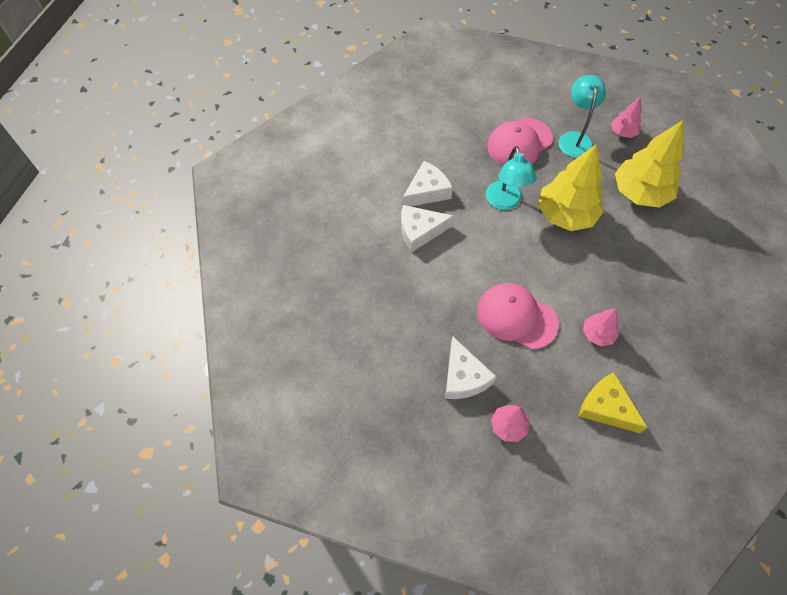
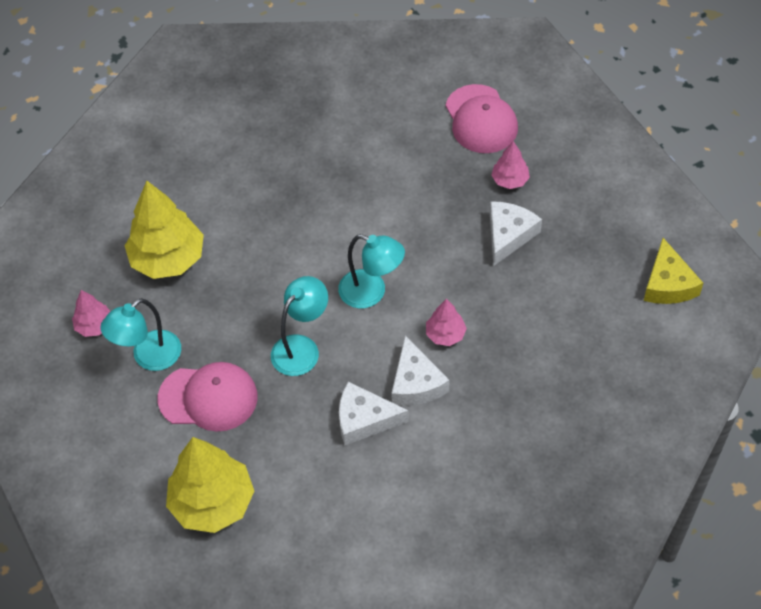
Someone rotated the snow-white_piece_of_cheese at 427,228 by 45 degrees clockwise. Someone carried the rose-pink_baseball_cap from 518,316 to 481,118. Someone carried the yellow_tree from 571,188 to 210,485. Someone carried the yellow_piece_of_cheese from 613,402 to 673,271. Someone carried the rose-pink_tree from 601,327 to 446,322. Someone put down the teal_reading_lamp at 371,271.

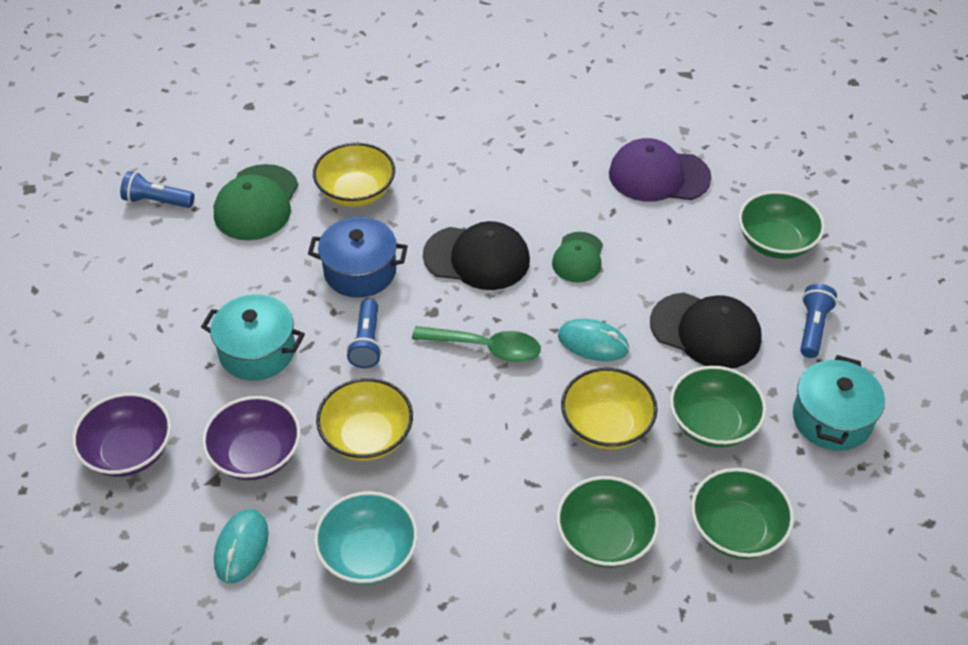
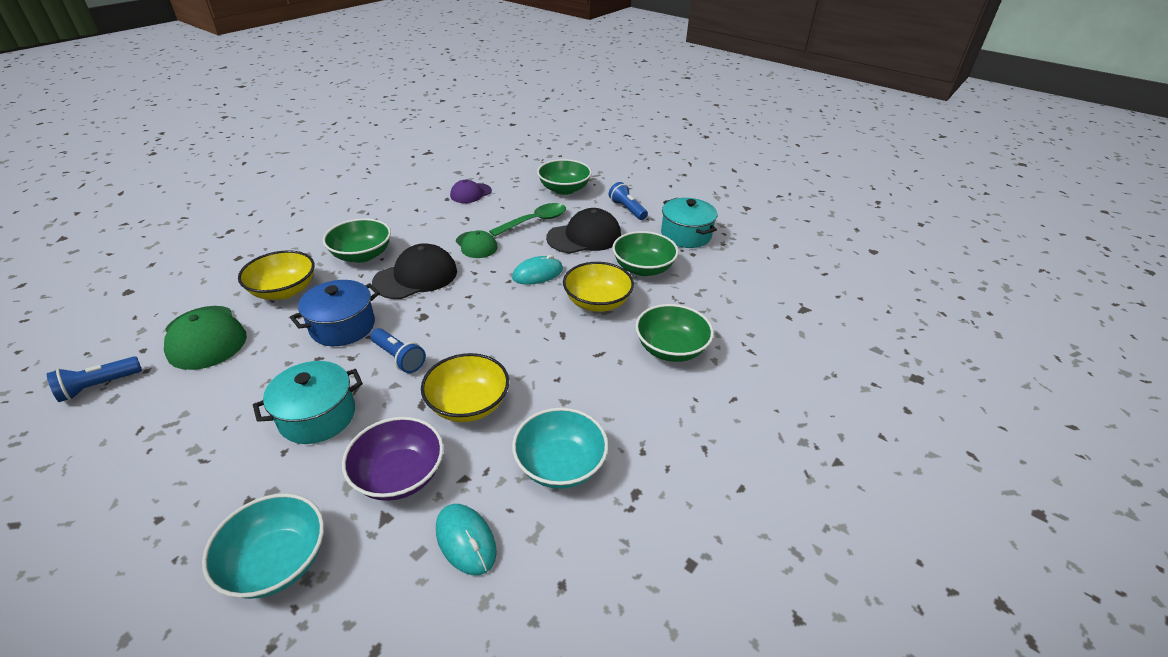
Someone repainted the royal_purple_bowl at 121,435, which became the teal_bowl at 263,546. Someone carried the emerald_teaspoon from 476,344 to 527,220. Someone scaled the royal_purple_baseball_cap at 660,170 by 0.62. Someone carried the emerald_bowl from 742,513 to 357,240.

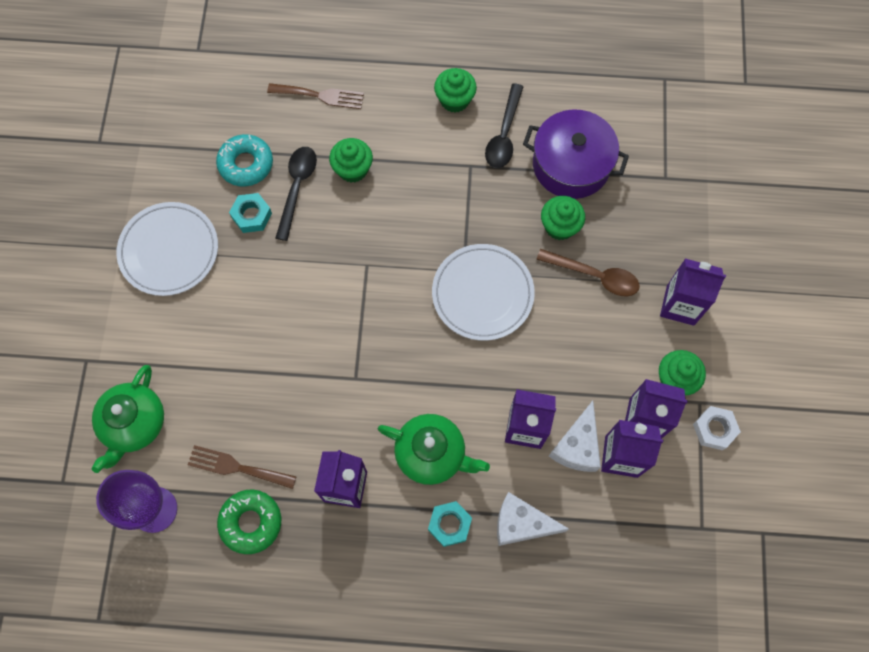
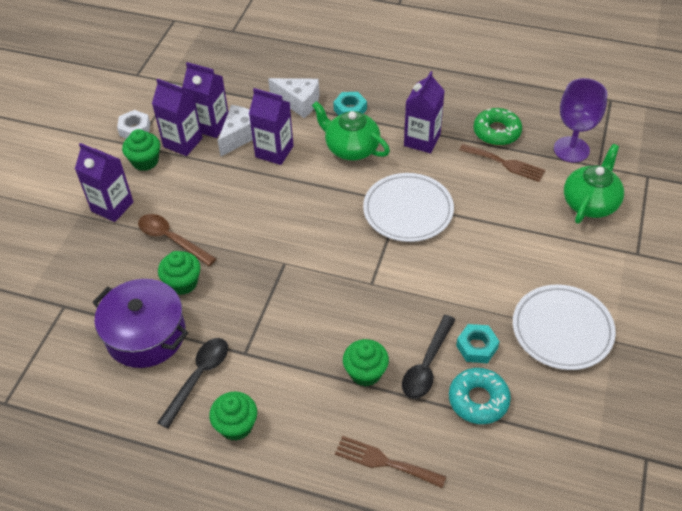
Someone carried the snow-white_flat_dish from 483,292 to 408,207.

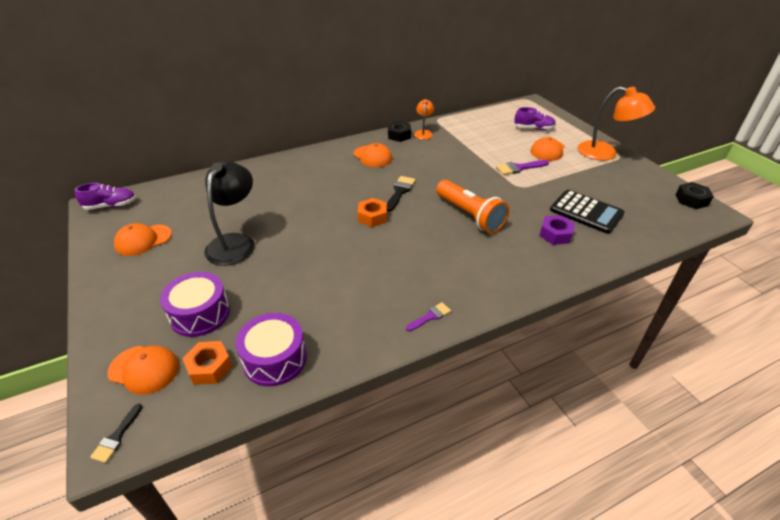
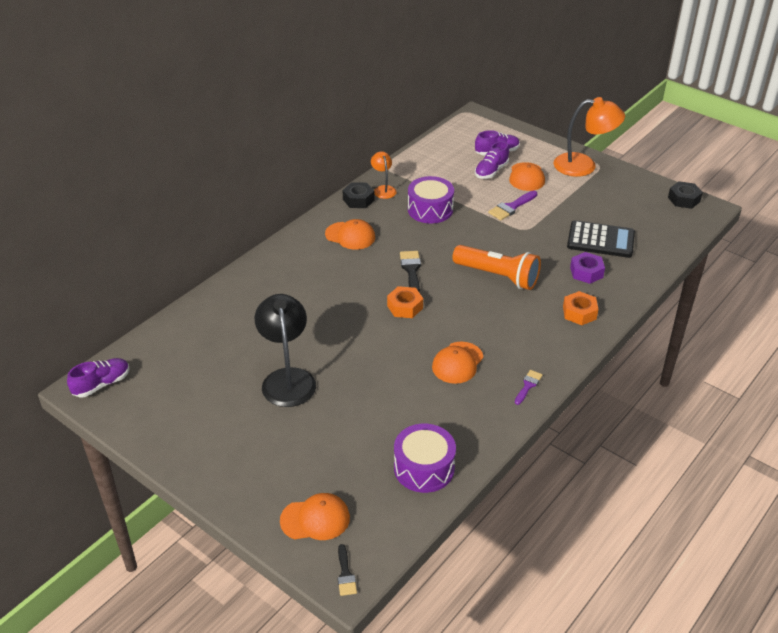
Someone carried the bright_orange_baseball_cap from 143,239 to 457,363. Someone carried the royal_purple_snare_drum from 195,304 to 431,200. Someone carried the bright_orange_nut from 207,363 to 580,308. Someone put down the royal_purple_shoe at 492,160.

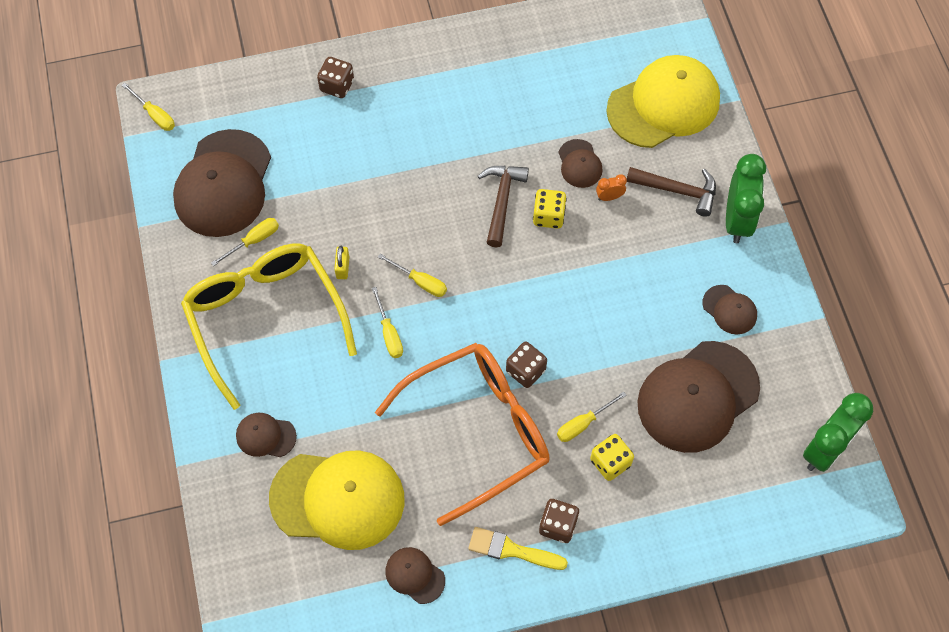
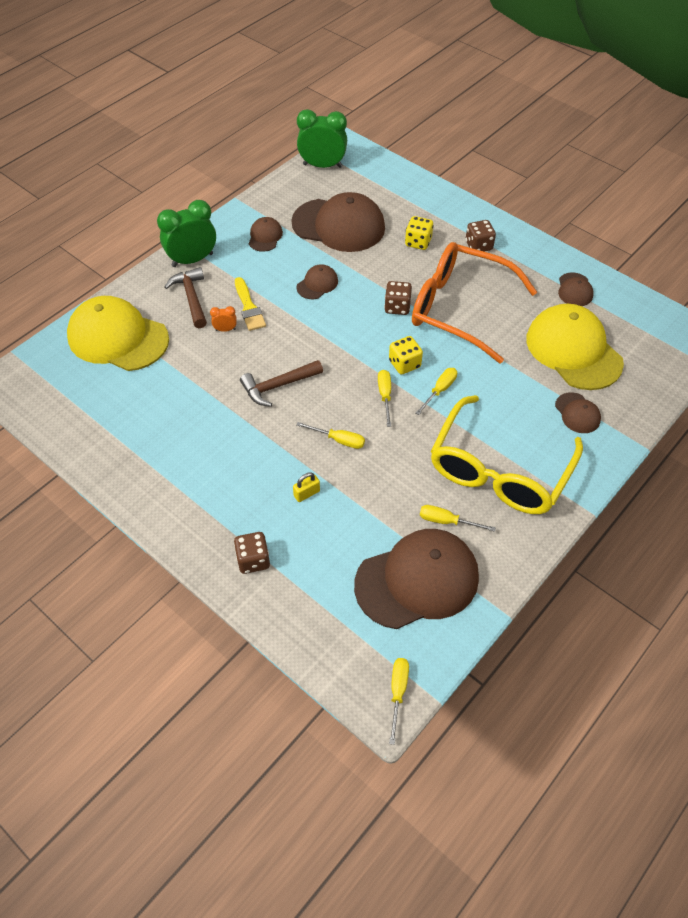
Someone carried the yellow_lock from 341,262 to 306,487. Someone carried the yellow_brush from 518,548 to 250,304. Someone carried the yellow_die from 550,209 to 406,355. Someone carried the yellow_hand_screwdriver from 592,417 to 331,435. Someone carried the brown_baseball_cap from 580,163 to 317,281. Someone rotated the bright_orange_clock at 611,187 by 135 degrees clockwise.

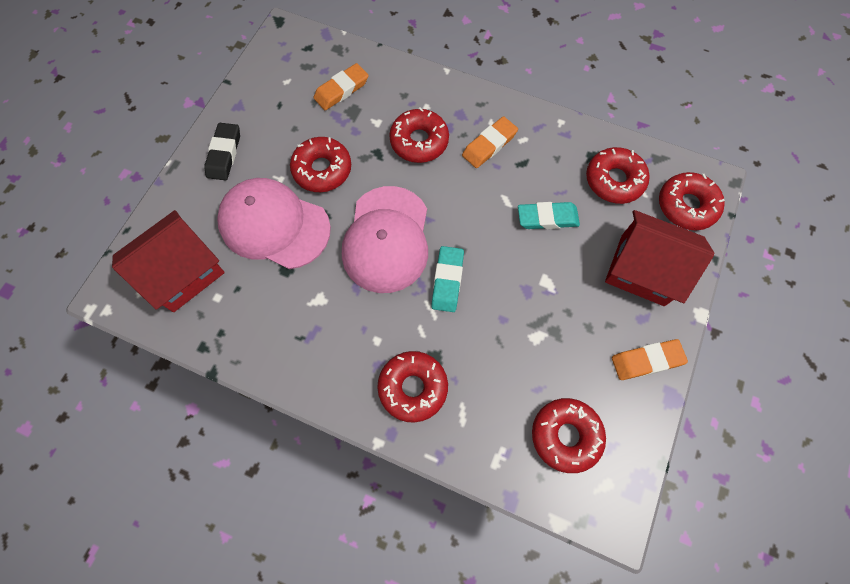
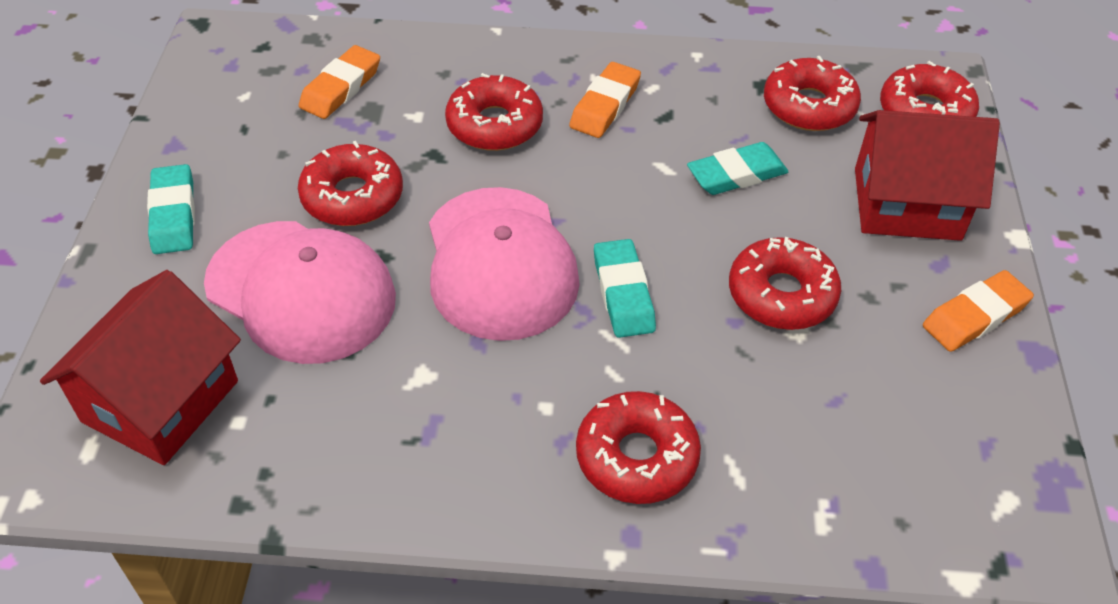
Someone repainted the black_pencil_eraser at 222,152, which became the teal_pencil_eraser at 171,209. Someone rotated the rose-pink_baseball_cap at 274,223 by 150 degrees counterclockwise. Someone carried the scarlet_donut from 569,435 to 785,283.

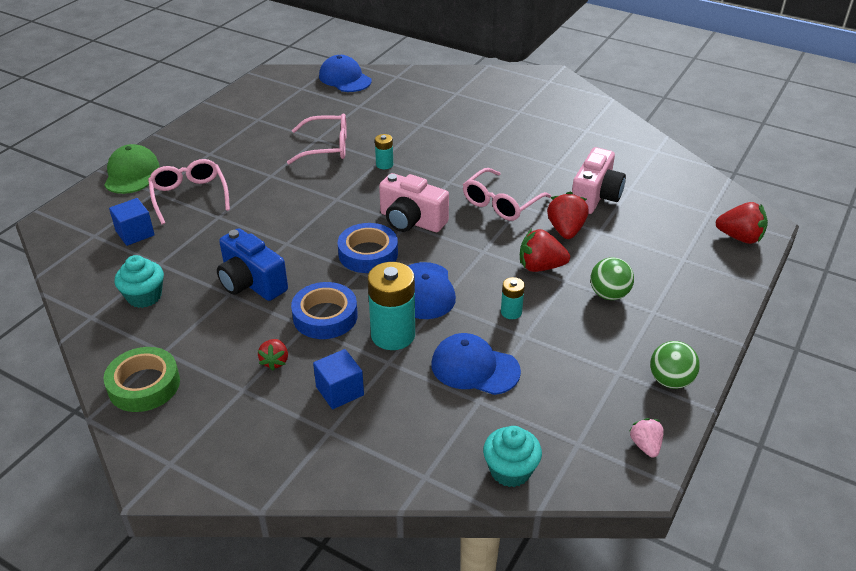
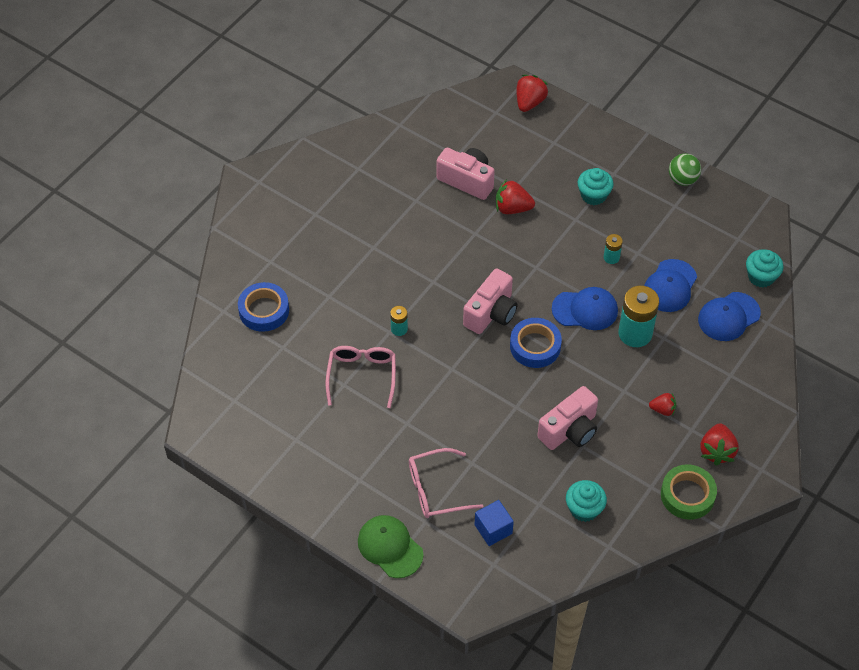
Someone rotated the emerald_baseball_cap at 131,169 by 45 degrees clockwise. Someone repainted the royal_blue_camera at 252,264, which became the rose-pink_camera at 567,418. Someone carried the royal_blue_sticky_tape from 324,310 to 263,307. Someone took away the royal_blue_cube at 338,379. Someone carried the royal_blue_baseball_cap from 345,73 to 729,316. Someone took away the rose-pink_glasses at 507,194. Someone carried the scarlet_toy_strawberry from 545,250 to 719,444. Someone swapped the emerald_sphere at 612,278 for the teal_cupcake at 596,186. Someone took away the rose-pink_toy_strawberry at 646,438.

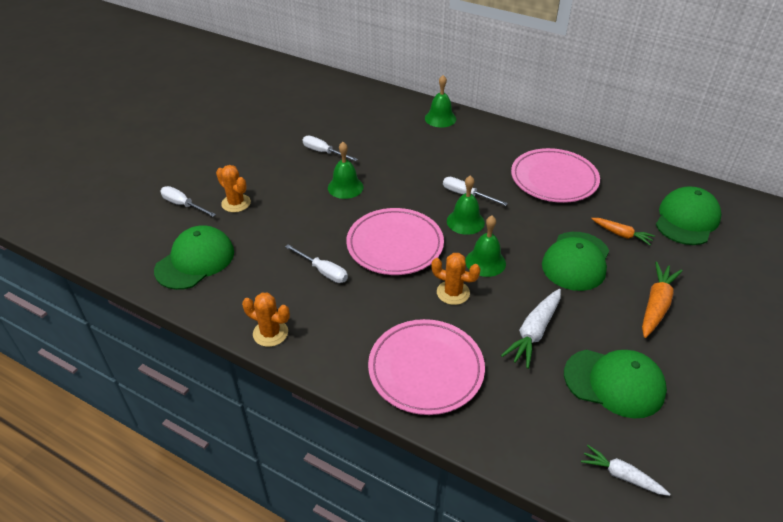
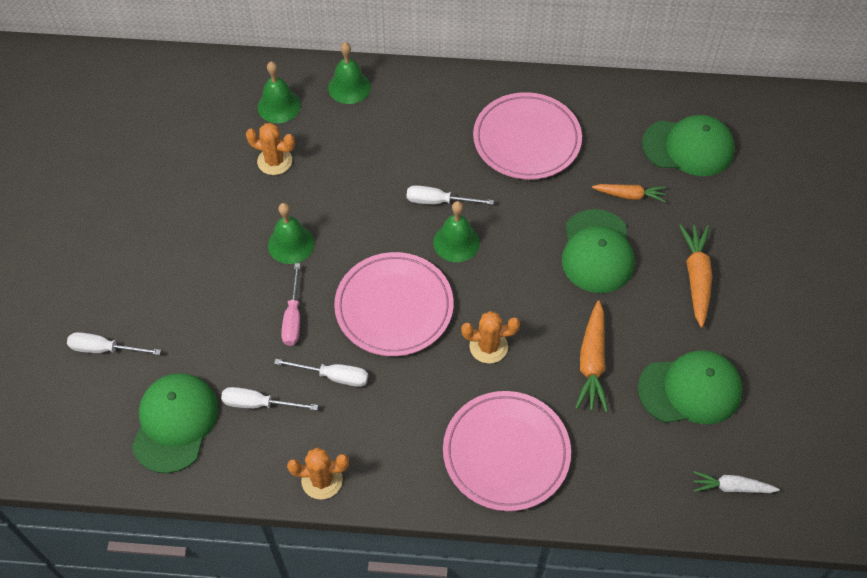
Someone carried the bright_orange_prickly_plant from 233,189 to 270,149. Someone carried the snow-white_hand_screwdriver from 330,148 to 269,398. Someone carried the emerald_bell from 485,246 to 279,92. Someone repainted the snow-white_carrot at 531,329, which became the bright_orange_carrot at 591,356. Someone rotated the emerald_baseball_cap at 688,215 by 90 degrees clockwise. Someone put down the rose-pink_hand_screwdriver at 290,304.

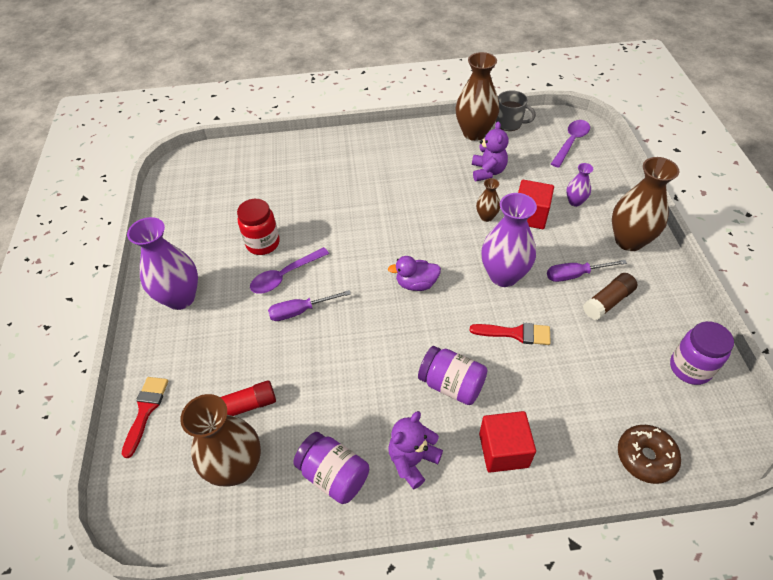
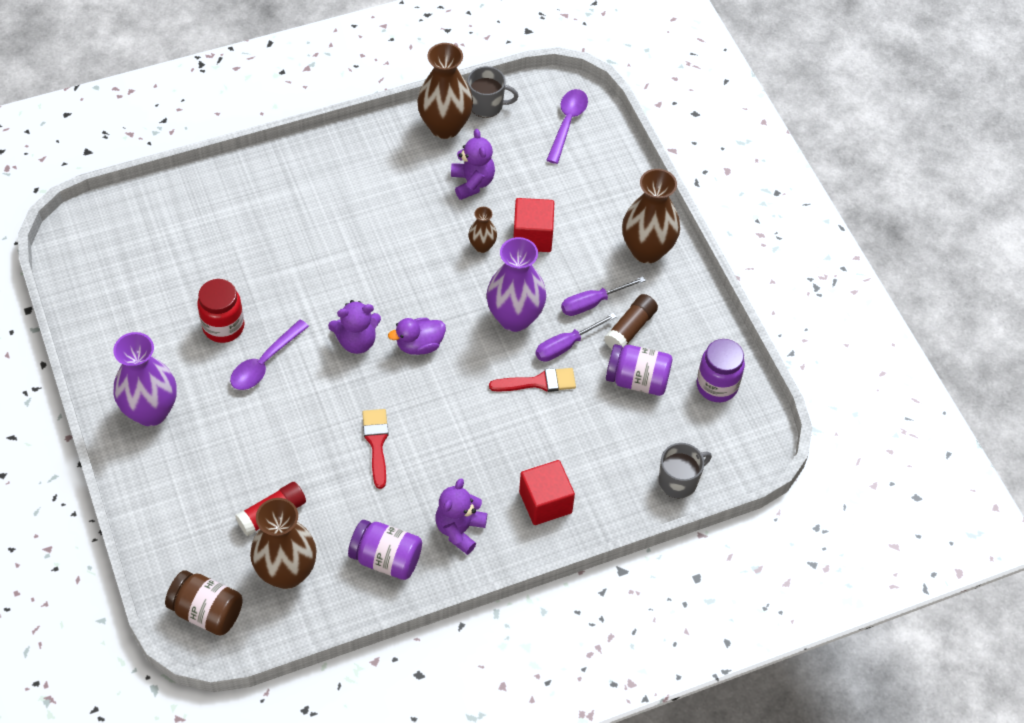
Someone carried the scarlet_brush from 145,417 to 375,449. Someone carried the royal_purple_hand_screwdriver from 309,305 to 576,337. Someone carried the royal_purple_preserve_jar from 452,375 to 639,370. Someone took away the royal_purple_flower_vase at 579,185. Someone swapped the brown_donut at 649,454 for the gray_coffee_mug at 685,470. Someone put down the brown_preserve_jar at 204,603. Someone put down the royal_purple_teddy at 354,327.

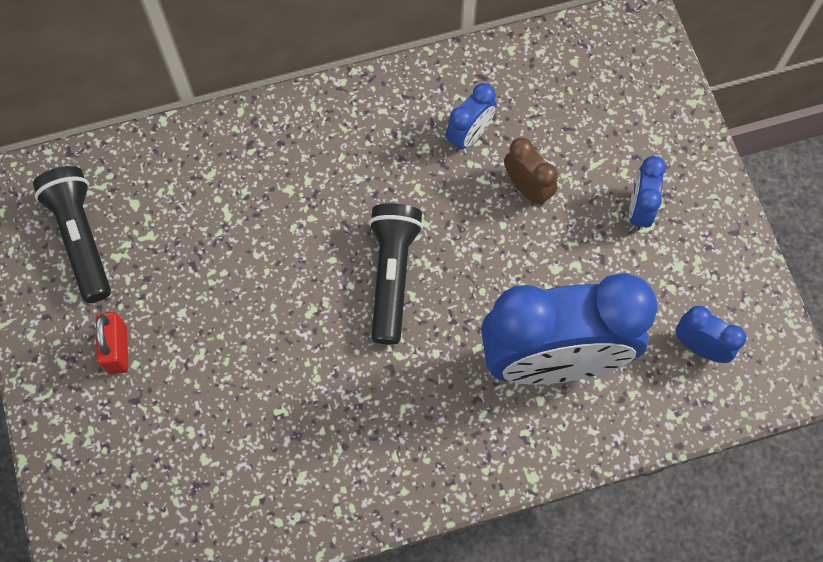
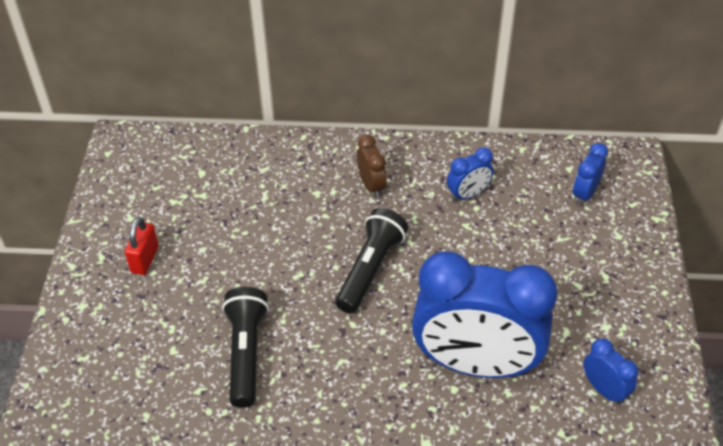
Someone carried the black_flashlight from 72,234 to 245,347. Someone carried the brown_clock from 531,171 to 372,166. Someone carried the royal_blue_clock from 647,193 to 590,174.

